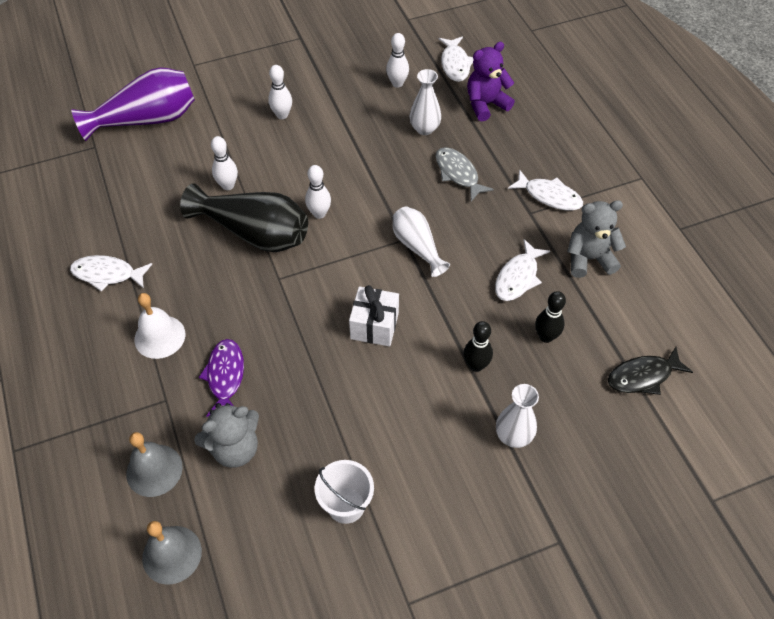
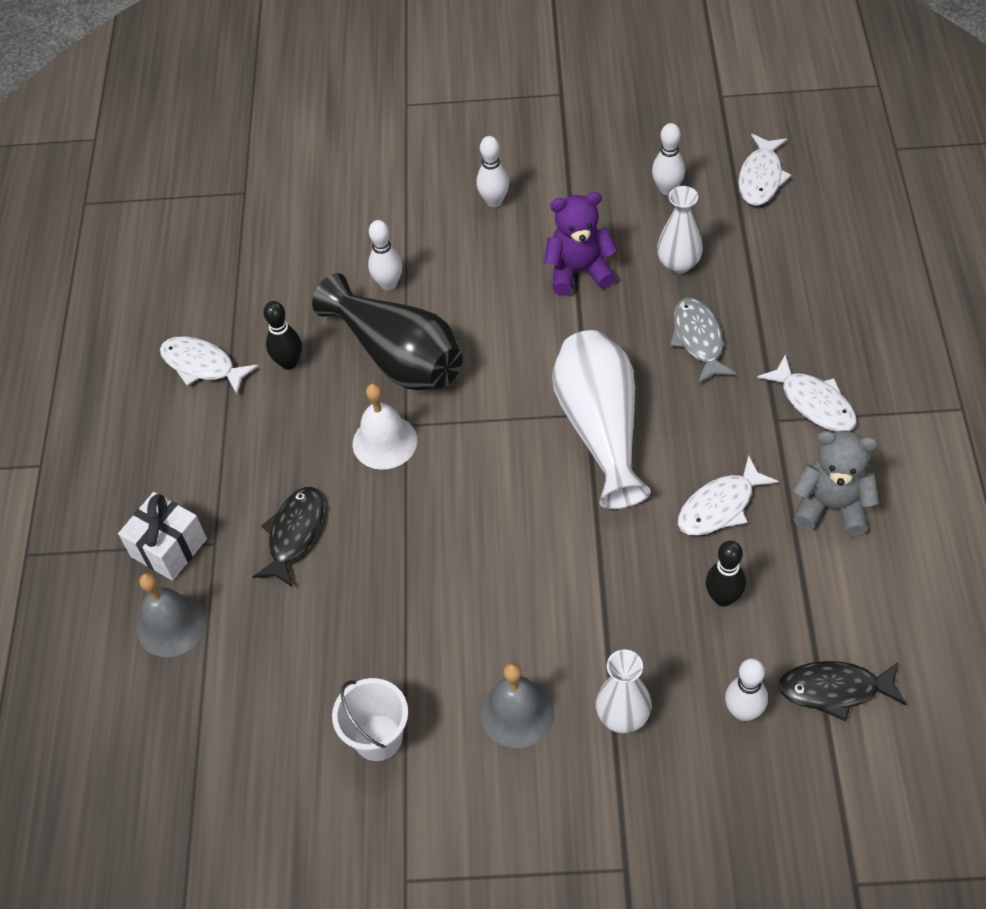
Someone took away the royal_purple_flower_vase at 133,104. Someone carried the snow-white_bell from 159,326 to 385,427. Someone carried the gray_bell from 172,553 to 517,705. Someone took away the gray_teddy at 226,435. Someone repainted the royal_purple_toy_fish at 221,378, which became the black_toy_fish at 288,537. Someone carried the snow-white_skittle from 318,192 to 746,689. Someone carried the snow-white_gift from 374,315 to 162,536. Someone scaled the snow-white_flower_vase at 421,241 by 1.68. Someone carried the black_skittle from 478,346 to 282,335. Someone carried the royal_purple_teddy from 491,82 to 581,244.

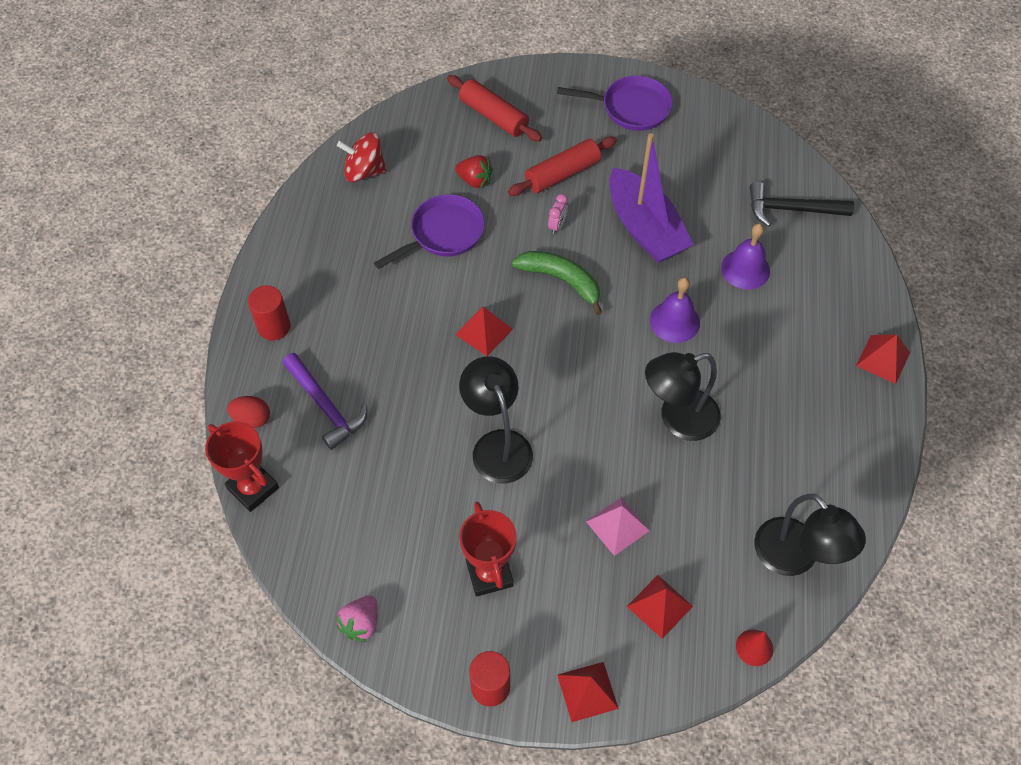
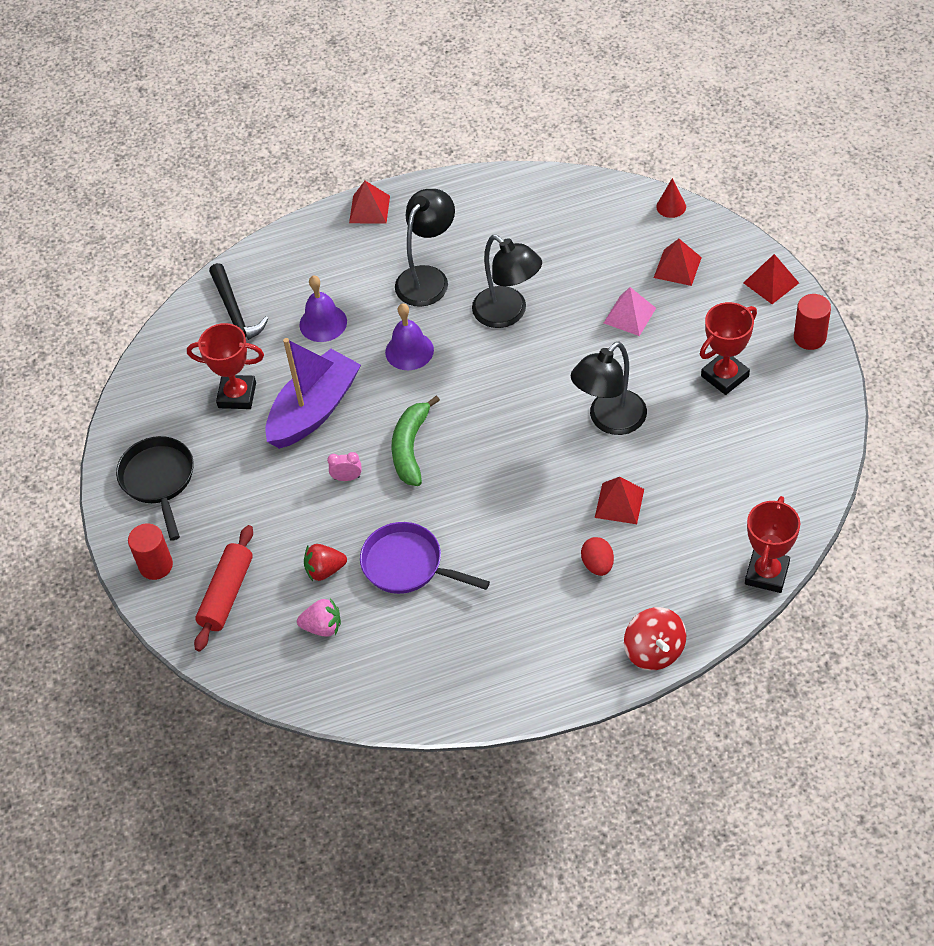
Someone carried the scarlet_egg from 248,412 to 597,556. Someone carried the scarlet_cylinder from 269,312 to 150,551. Someone took away the royal_purple_claw_hammer at 325,401. Someone carried the rose-pink_toy_strawberry from 356,619 to 319,617. Someone carried the scarlet_toy_top from 362,157 to 655,638. Someone rotated the scarlet_toy_strawberry at 474,171 by 105 degrees counterclockwise. Someone carried the scarlet_solid_pyramid from 484,331 to 619,500. Someone took away the scarlet_pastry_roller at 562,166. Someone repainted the royal_purple_frying_pan at 615,103, which became the black_frying_pan at 155,488. Someone carried the black_reading_lamp from 810,535 to 425,248. Someone put down the scarlet_trophy at 225,366.

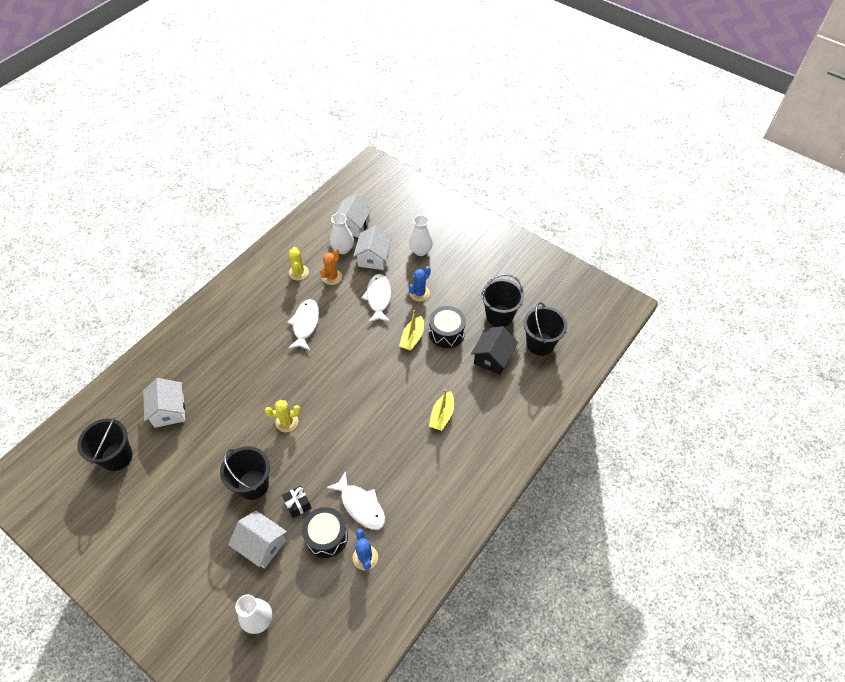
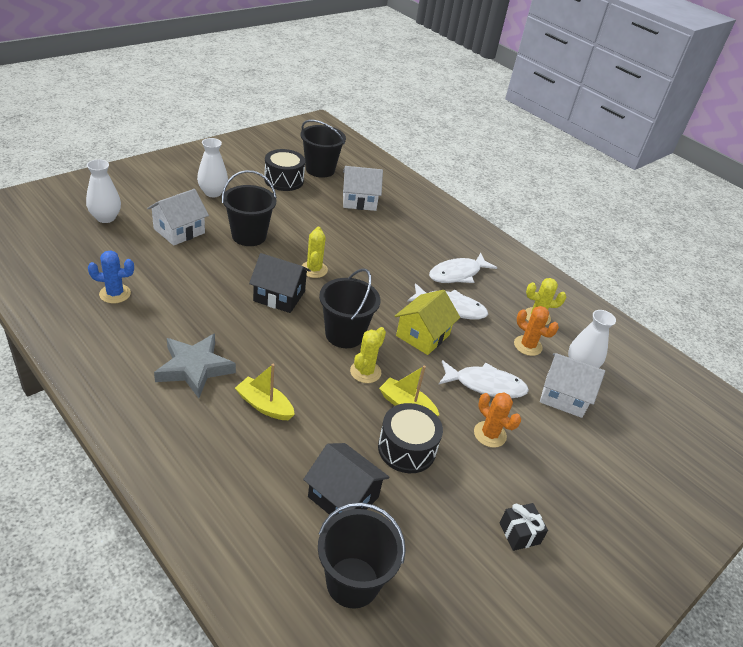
Someone carried the black_gift from 296,502 to 524,527. Someone carried the black_snare_drum from 325,532 to 284,170. Someone carried the snow-white_toy_fish from 355,500 to 463,268. Someone took away the snow-white_cottage at 353,216. Someone carried the snow-white_flower_vase from 421,235 to 212,167. Someone repainted the royal_blue_prickly_plant at 420,283, which became the bright_orange_prickly_plant at 497,420. Someone carried the black_sand_bucket from 503,300 to 349,308. Someone put down the gray_five-pointed_star at 195,366. Someone put down the black_cottage at 280,283. Someone put down the yellow_prickly_plant at 368,355. Someone put down the yellow_cottage at 427,322.

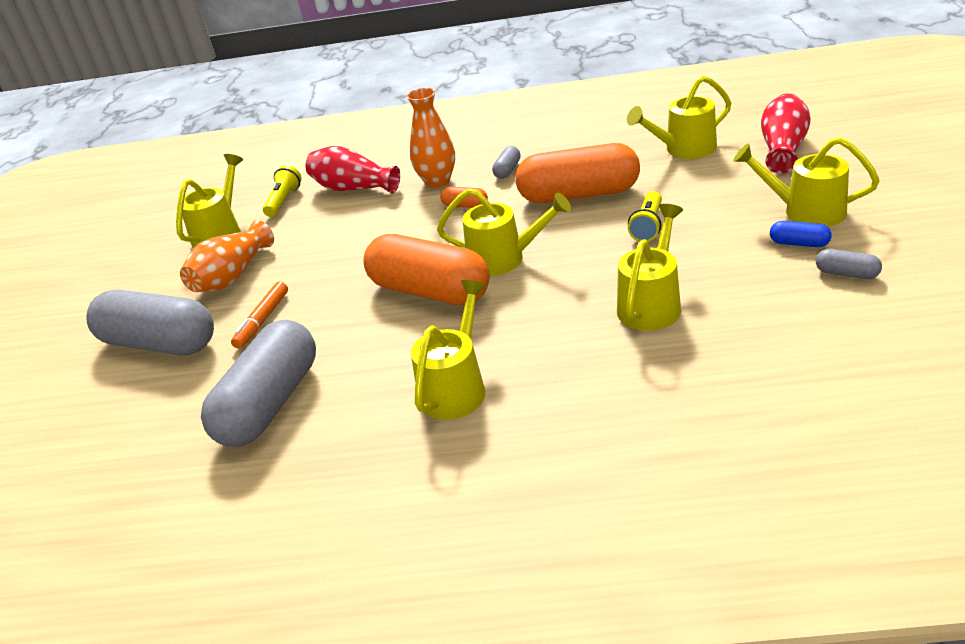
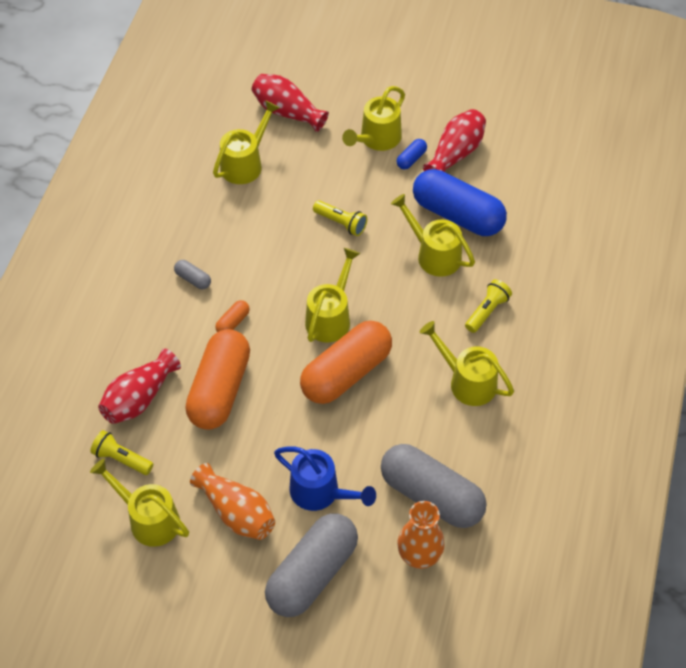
Someone swapped the bright_orange_marker_pen at 259,315 for the royal_blue_watering_pot at 325,479. Someone carried the bright_orange_flower_vase from 430,138 to 421,535. Someone carried the bright_orange_pill_shape from 577,173 to 217,379. Someone rotated the yellow_watering_pot at 679,117 by 135 degrees counterclockwise. Someone swapped the gray_pill_shape at 849,264 for the scarlet_flower_vase at 454,140. Someone put down the royal_blue_pill_shape at 460,202. Someone put down the yellow_flashlight at 488,306.

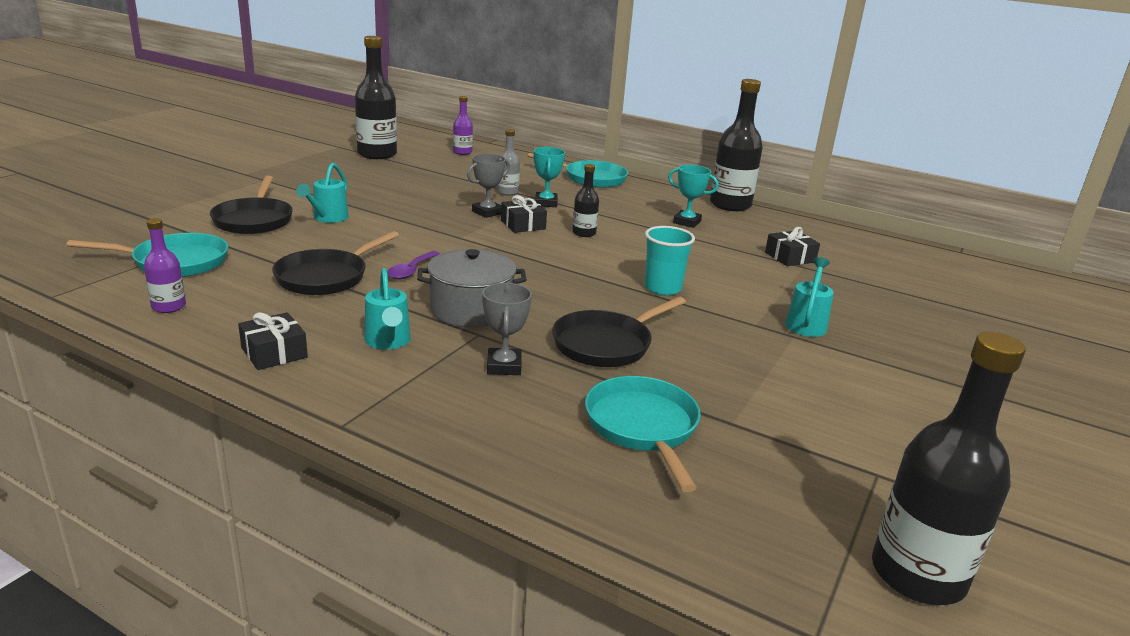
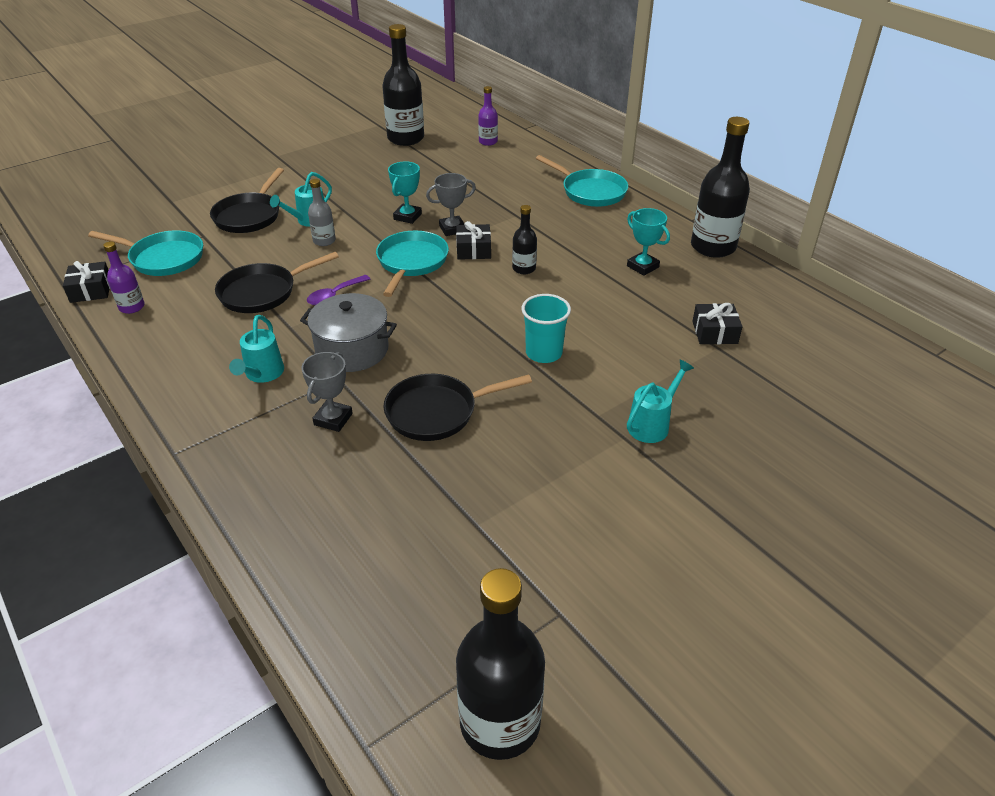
Someone carried the black_gift from 273,341 to 86,282. Someone carried the gray_drink_bottle from 508,162 to 322,212. Someone carried the teal_trophy from 549,177 to 405,192. Someone carried the teal_frying_pan from 643,434 to 412,264.

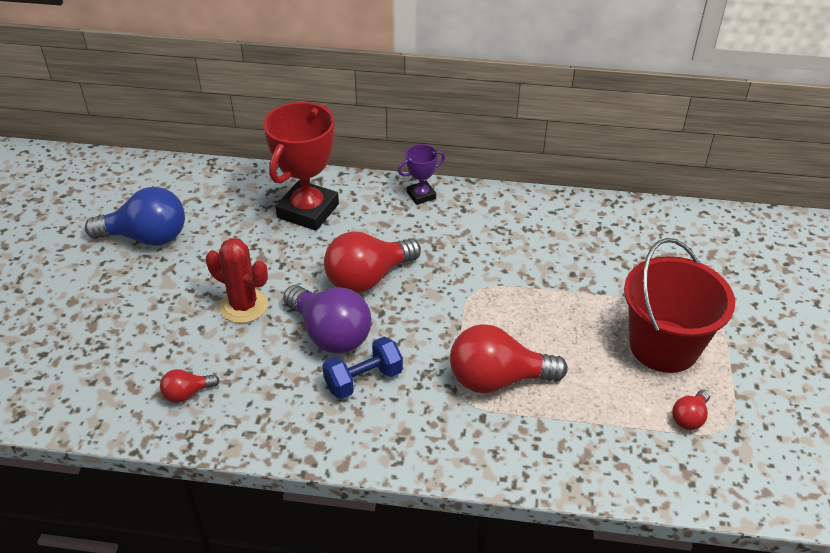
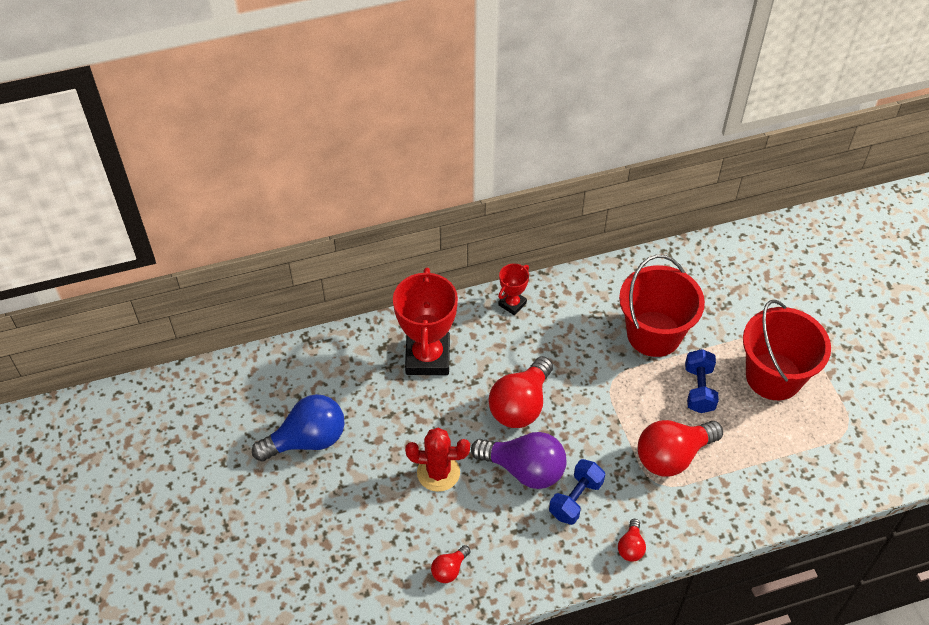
Someone repainted the royal_purple_trophy at 421,174, which became the scarlet_trophy at 513,289. Someone carried the scarlet_light_bulb from 691,410 to 632,540. Someone put down the scarlet_sand_bucket at 662,306. Someone put down the royal_blue_hand_weight at 702,381.

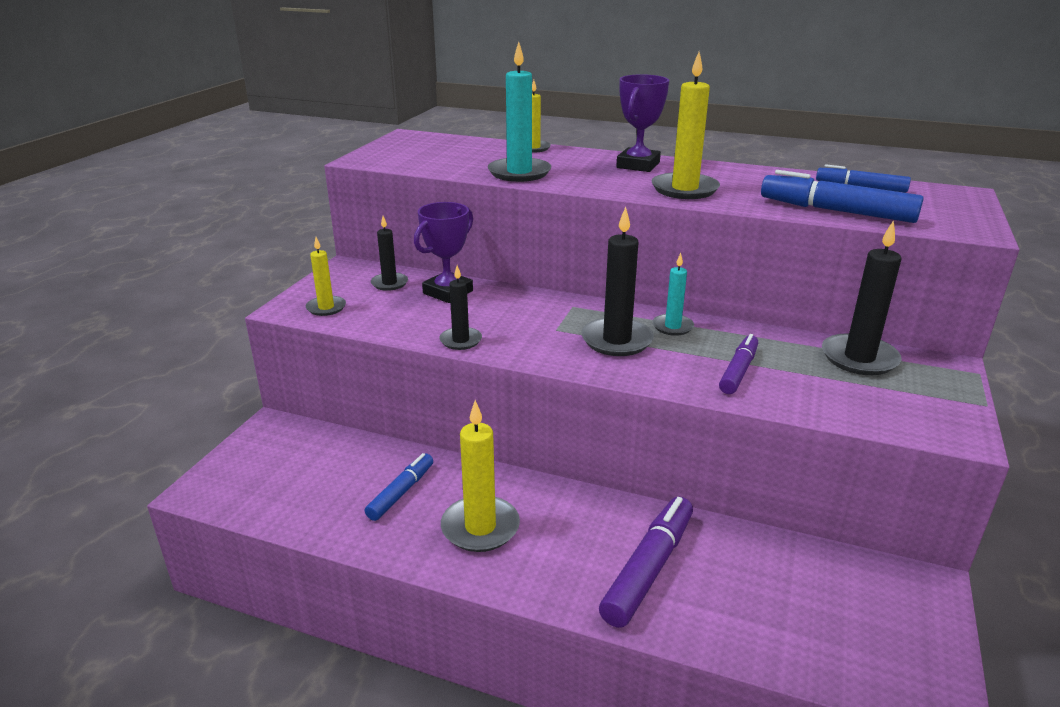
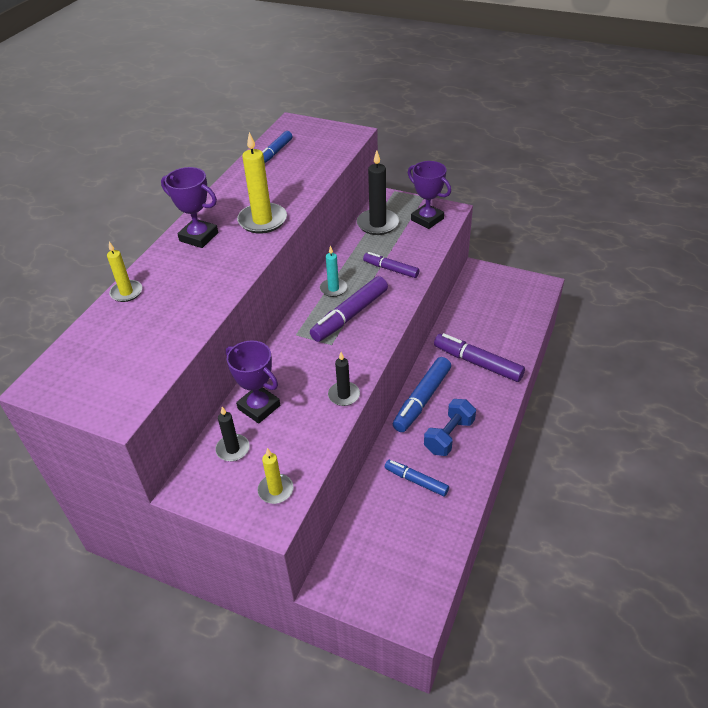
Someone swapped the yellow_pillar_candle at 480,476 for the royal_blue_hand_weight at 450,427. Someone took away the teal_pillar_candle at 520,111. Someone swapped the black_pillar_candle at 617,281 for the royal_purple_marker_pen at 349,309. Someone carried the royal_blue_marker_pen from 842,196 to 422,394. Someone put down the royal_purple_trophy at 429,195.

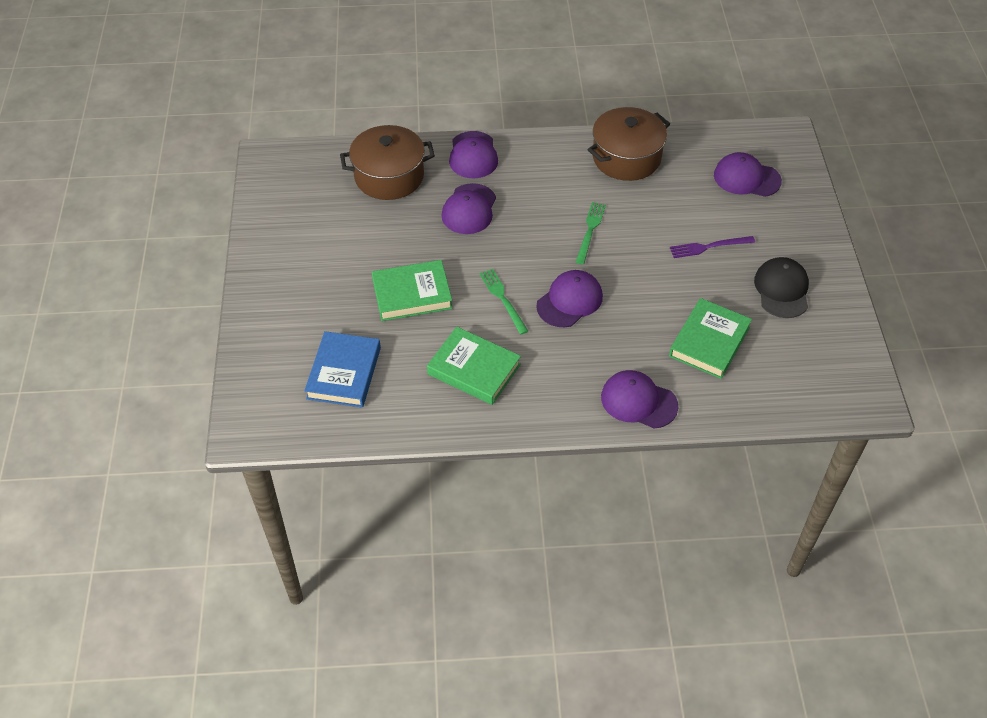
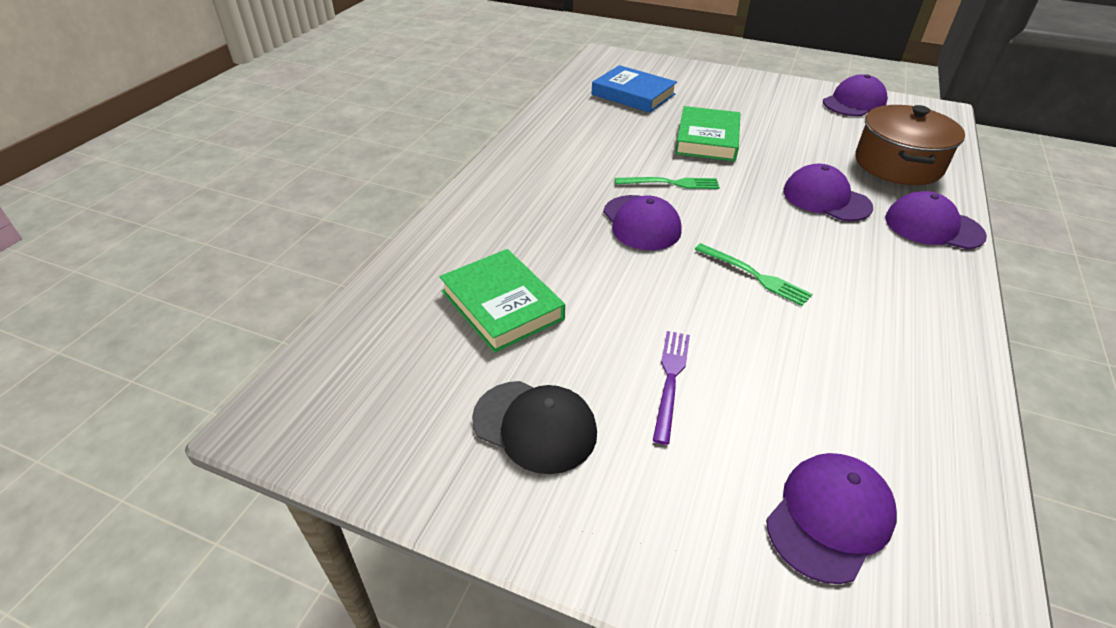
Someone took away the emerald_hardback at 474,366. Someone took away the brown_pot at 629,144. Someone carried the royal_purple_baseball_cap from 639,399 to 855,95.

